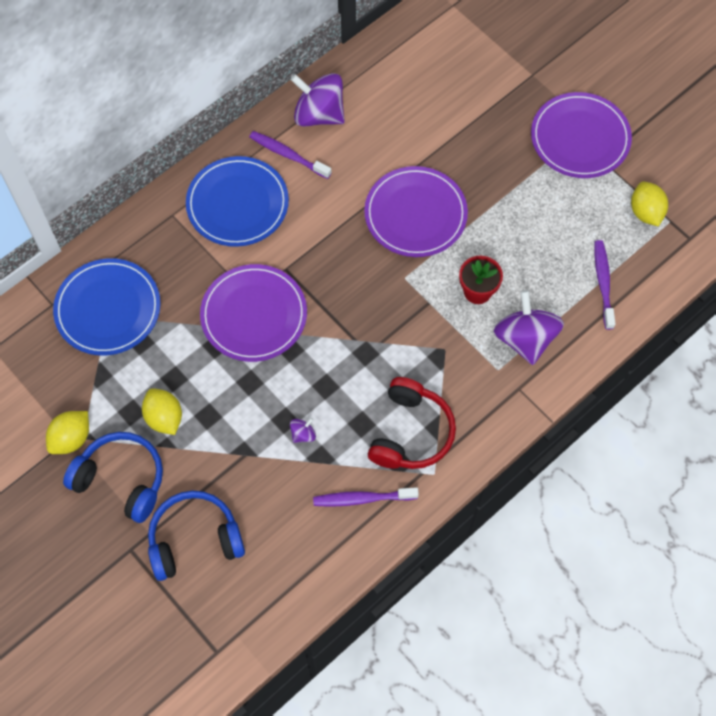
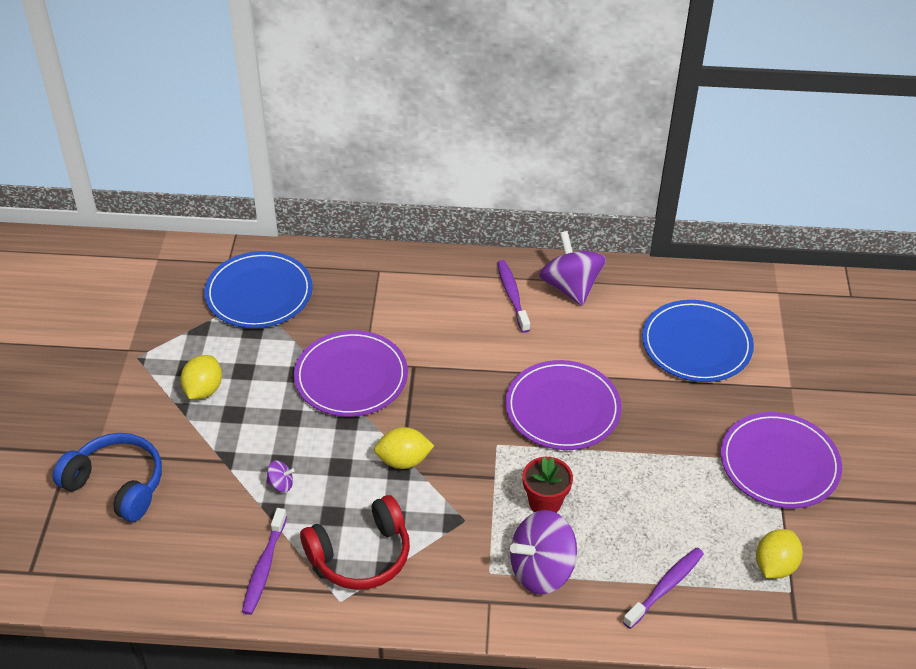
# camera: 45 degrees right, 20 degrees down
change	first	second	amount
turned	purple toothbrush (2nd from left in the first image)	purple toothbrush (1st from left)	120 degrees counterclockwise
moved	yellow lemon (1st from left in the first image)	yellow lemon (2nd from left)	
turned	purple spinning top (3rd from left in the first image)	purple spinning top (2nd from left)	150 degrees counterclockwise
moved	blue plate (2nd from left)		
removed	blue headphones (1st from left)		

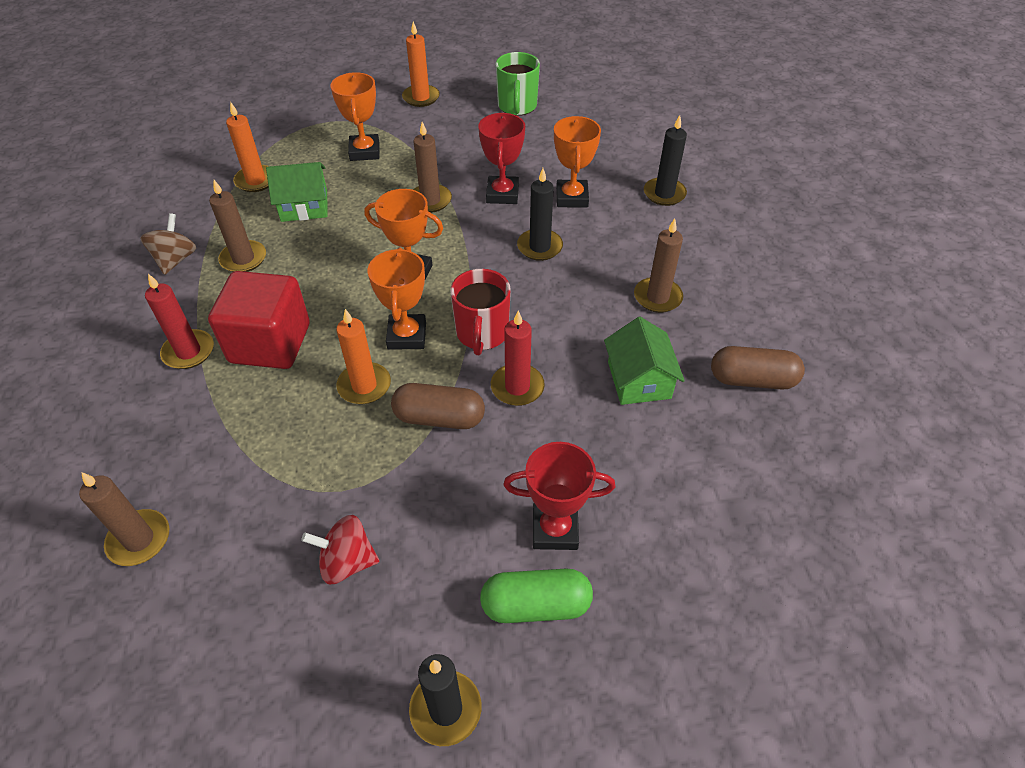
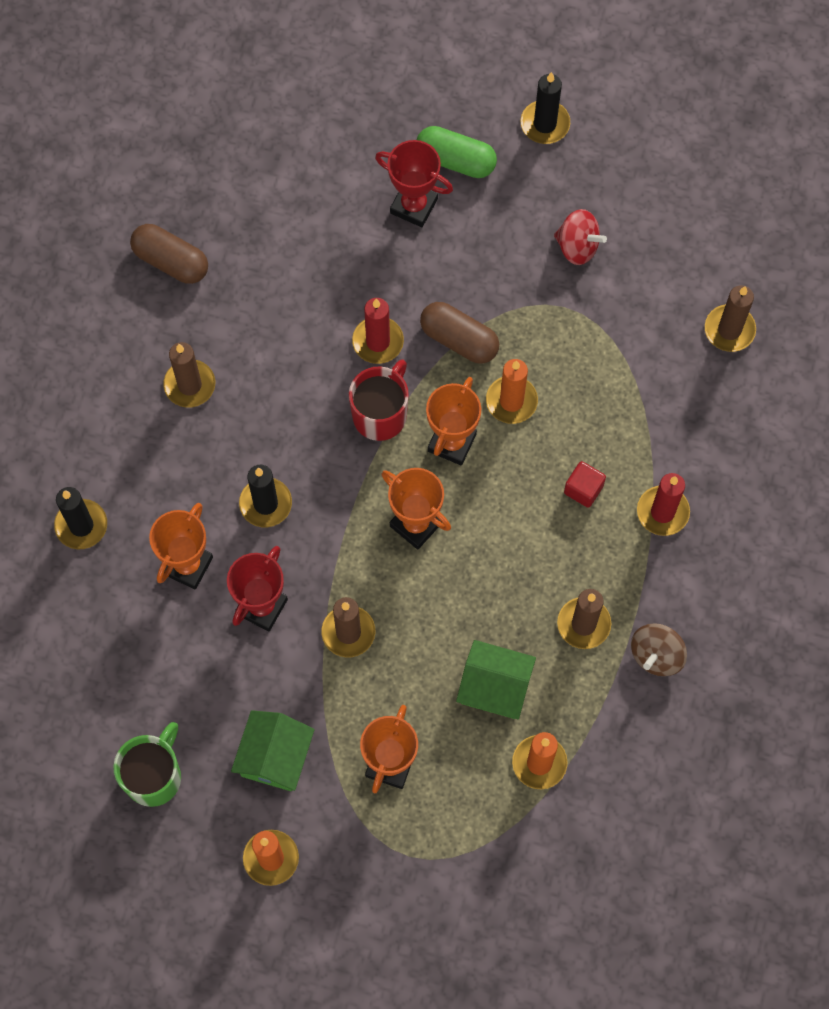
# camera: 155 degrees left, 20 degrees up
change	first	second	amount
moved	green house (2nd from left in the first image)	green house (1st from left)	
resized	red cube		x0.44

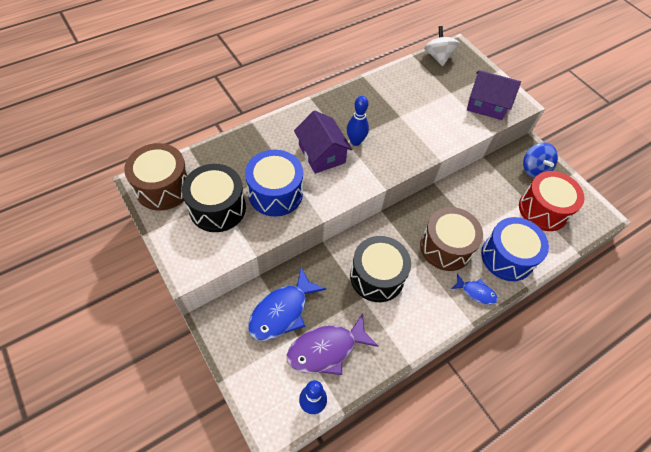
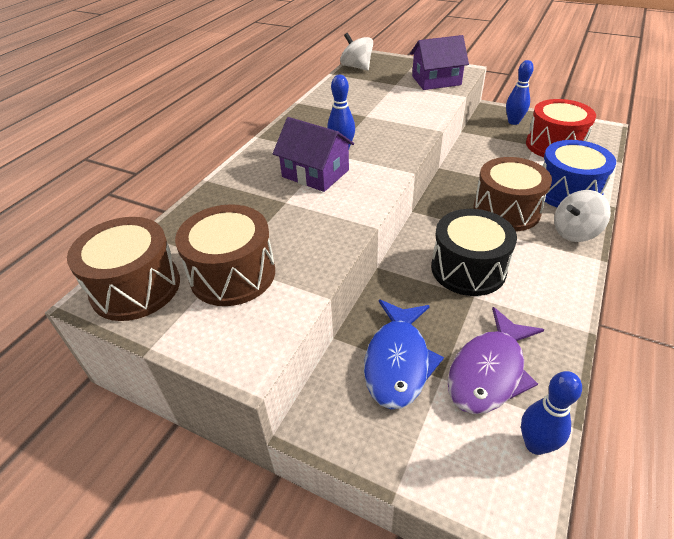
# camera: 25 degrees left, 15 degrees down
change	first	second	amount
recoloured	black drum (1st from left)	brown drum (2nd from left)	
replaced	blue spinning top	blue bowling pin (2nd from left)	
replaced	blue fish (2nd from left)	white spinning top (2nd from left)	
removed	blue drum (1st from left)		

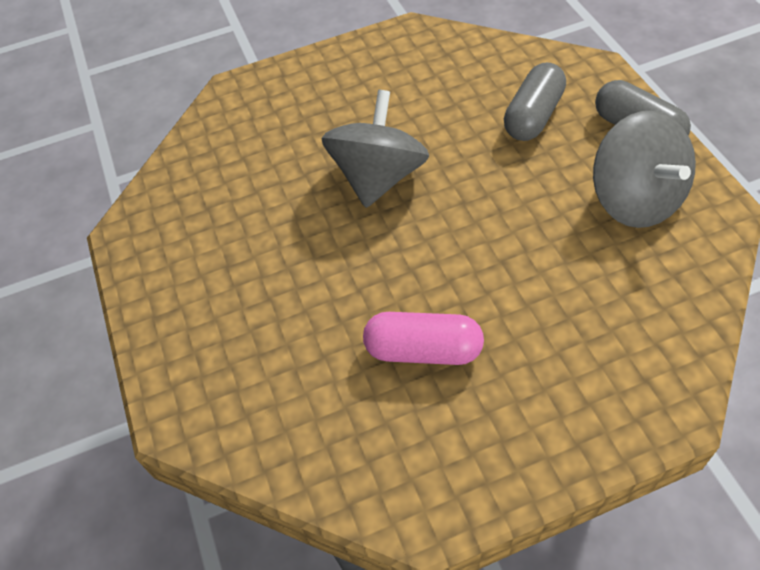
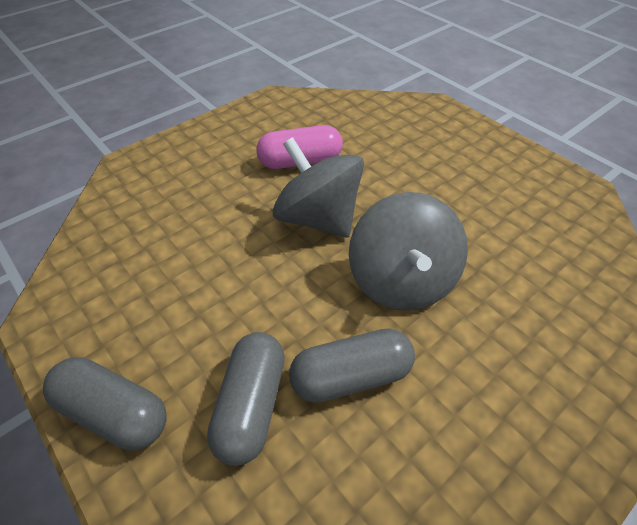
# camera: 155 degrees right, 5 degrees down
change	first	second	amount
moved	grey spinning top (2nd from left in the first image)	grey spinning top (1st from left)	
added		grey capsule (3rd from left)	

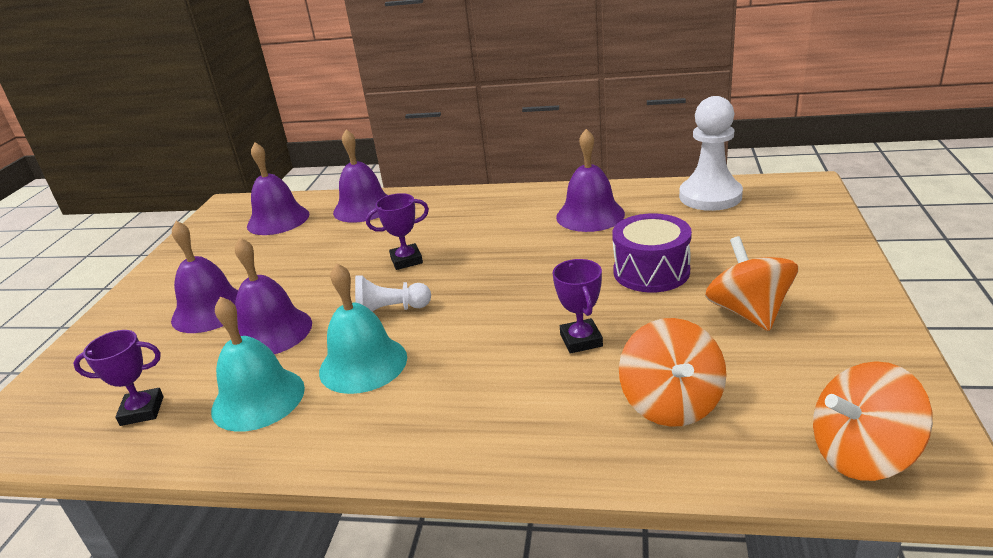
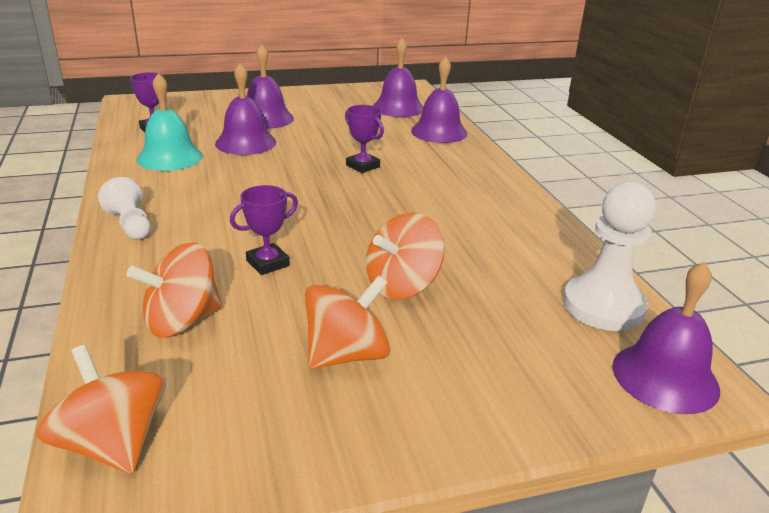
# camera: 60 degrees right, 0 degrees up
change	first	second	amount
moved	white pawn (1st from left)		
replaced	purple drum	orange spinning top (4th from left)	
moved	purple bell (5th from left)		
removed	turquoise bell (2nd from left)		

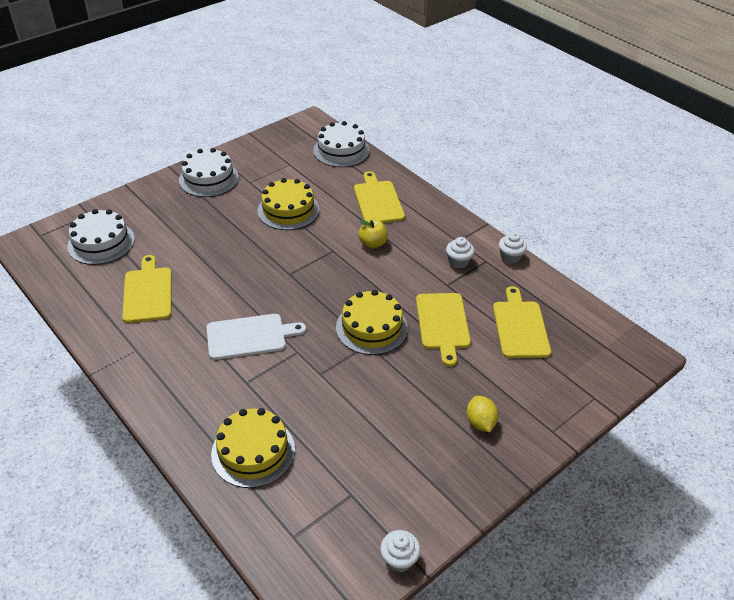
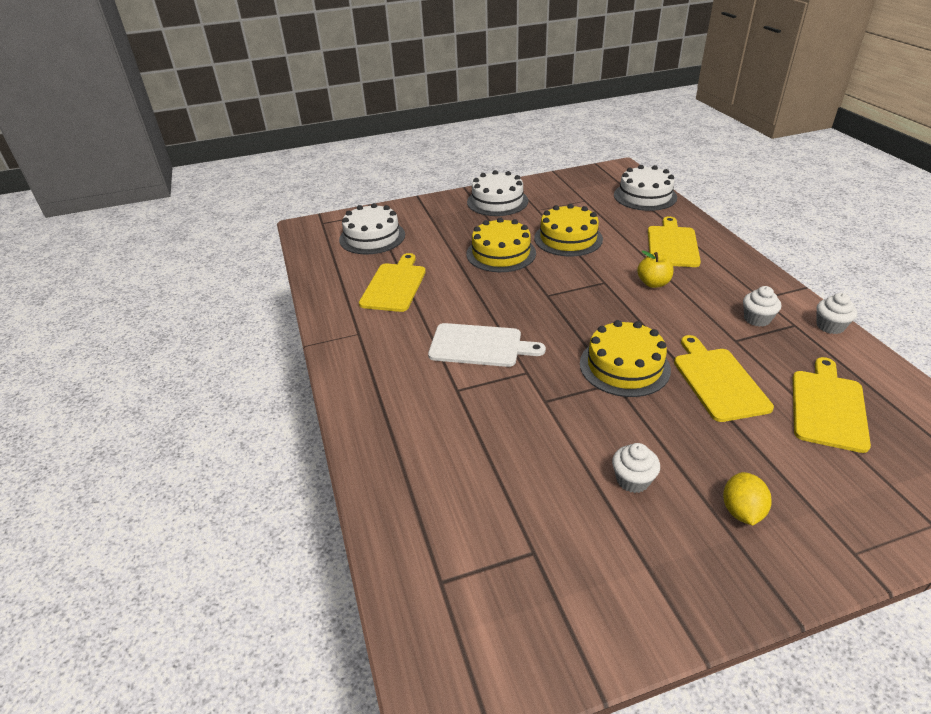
# camera: 25 degrees right, 5 degrees down
change	first	second	amount
moved	yellow cake (1st from left)		
moved	white cupcake (1st from left)		
turned	yellow cutting board (3rd from left)		150 degrees clockwise

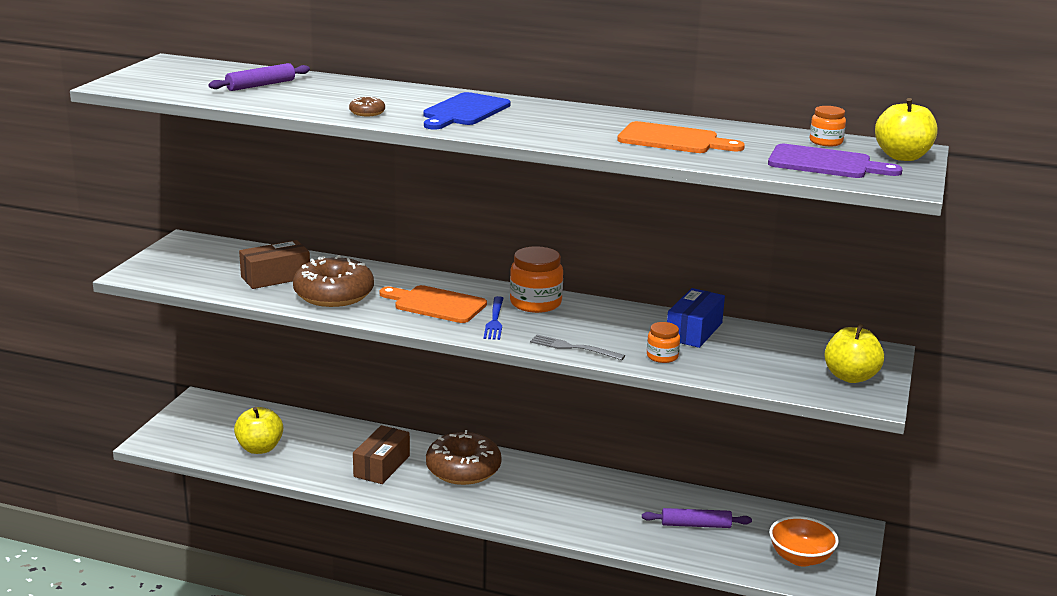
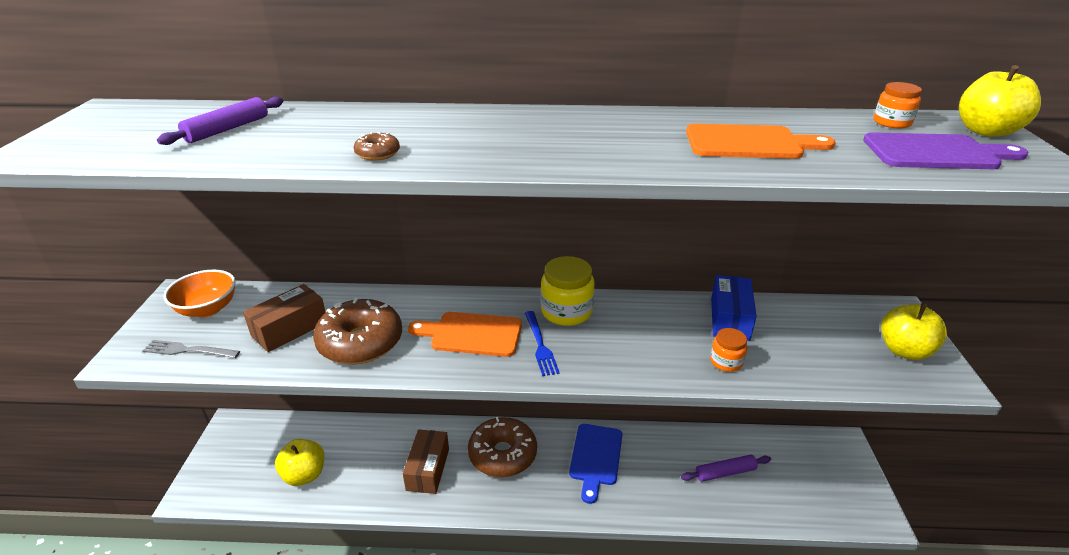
# camera: 15 degrees left, 10 degrees up
change	first	second	amount
moved	grey fork		
moved	orange bowl		
recoloured	orange jar (1st from left)	yellow jar	
moved	blue cutting board		

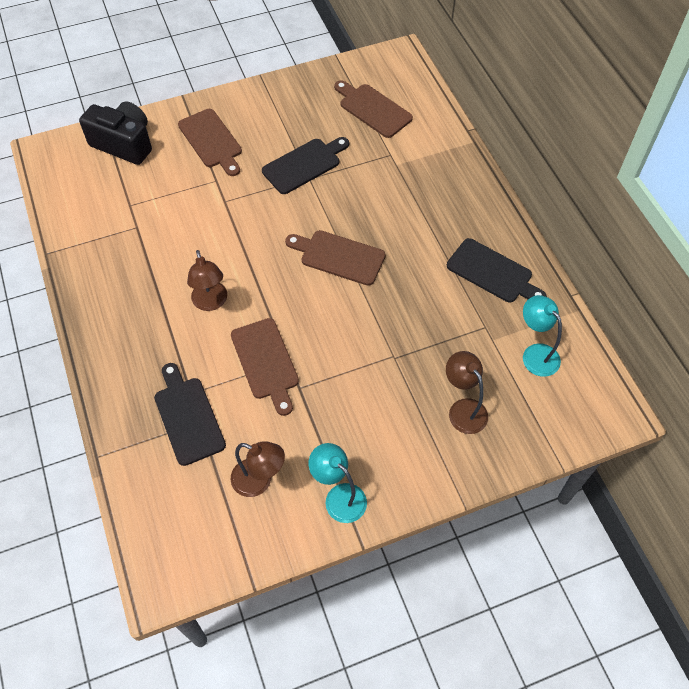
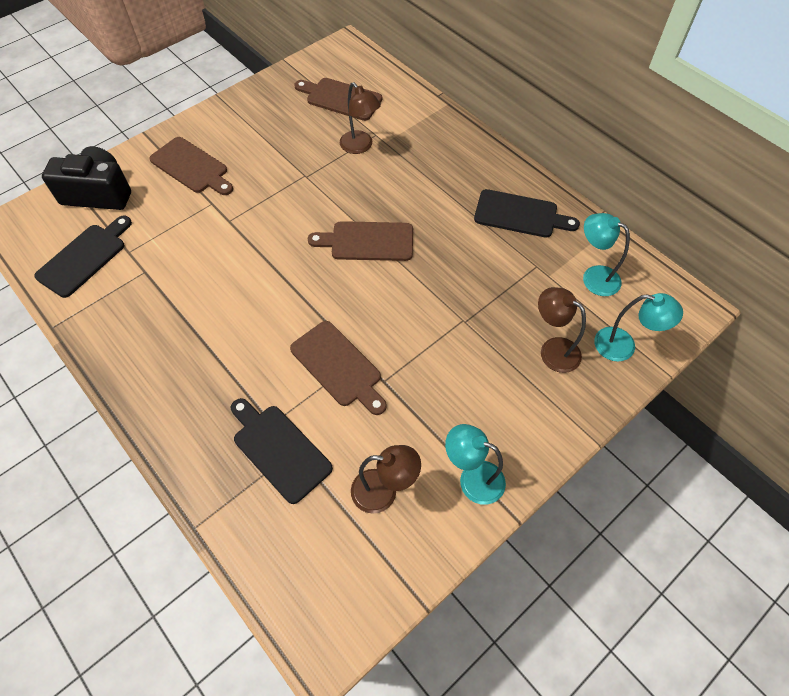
# camera: 20 degrees left, 0 degrees up
change	first	second	amount
moved	black cutting board (2nd from left in the first image)	black cutting board (1st from left)	
moved	brown lamp (1st from left)		
added		turquoise lamp (3rd from left)	

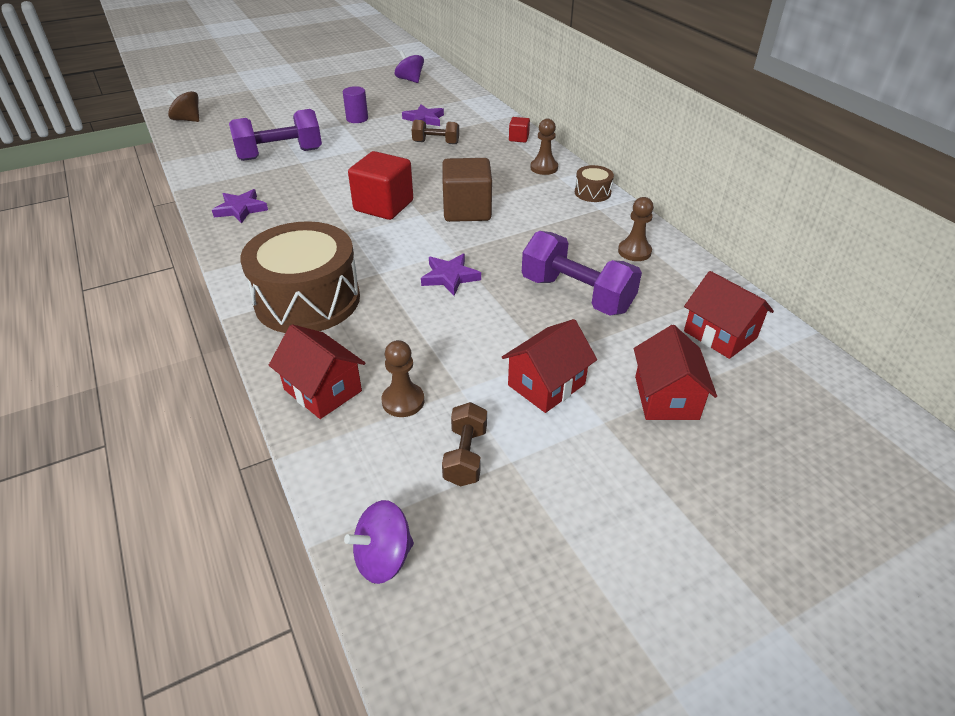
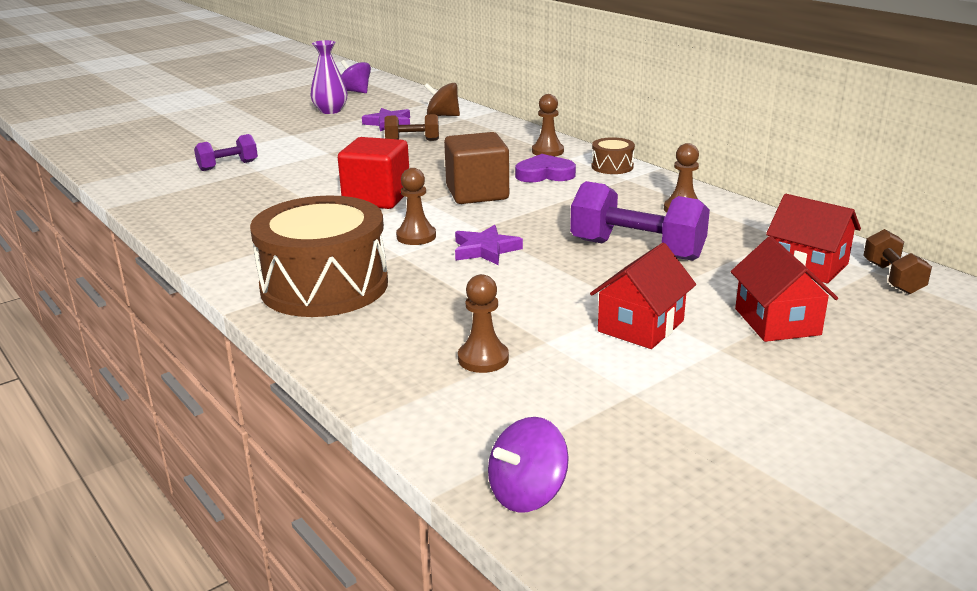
# camera: 10 degrees left, 15 degrees down
change	first	second	amount
resized	purple dumbbell (1st from left)		x0.56
added		purple vase	
added		brown pawn (1st from left)	
moved	brown spinning top		
added		purple heart	
moved	brown dumbbell (2nd from left)		
removed	purple star (1st from left)		
removed	red house (1st from left)		
removed	purple cylinder		
removed	red cube (2nd from left)		

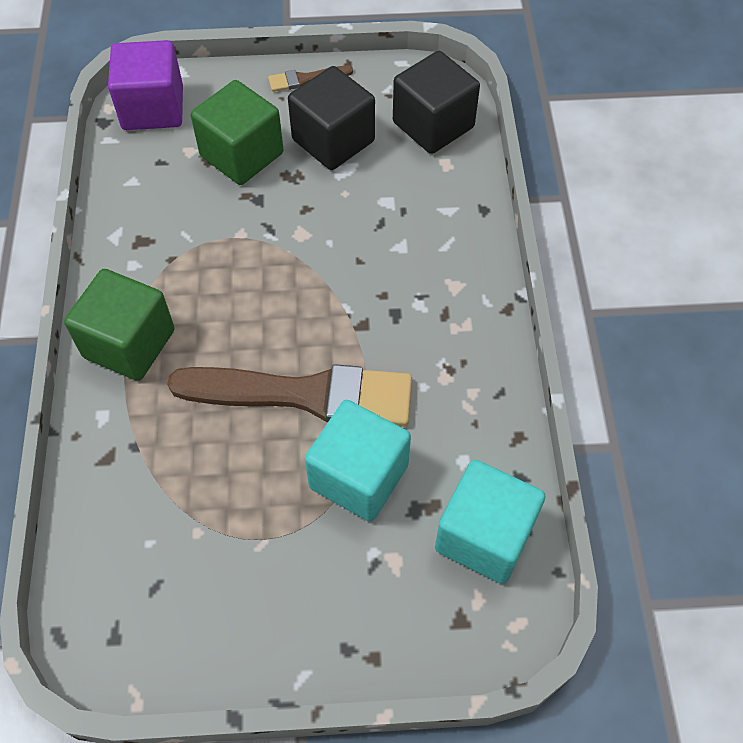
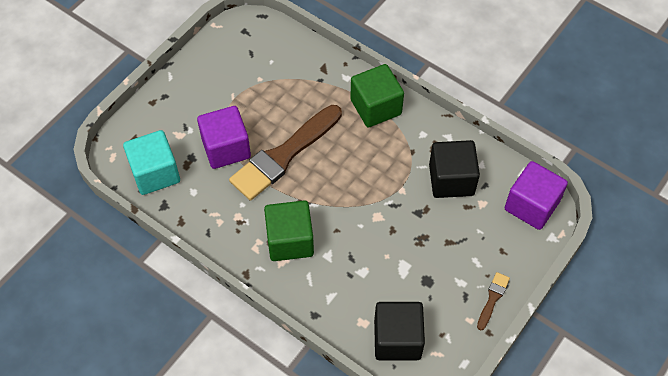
# camera: 130 degrees right, 0 degrees up
change	first	second	amount
recoloured	turquoise cube (1st from left)	purple cube (1st from left)	
moved	green cube (2nd from left in the first image)	green cube (1st from left)	
moved	black cube (1st from left in the first image)	black cube (2nd from left)	

